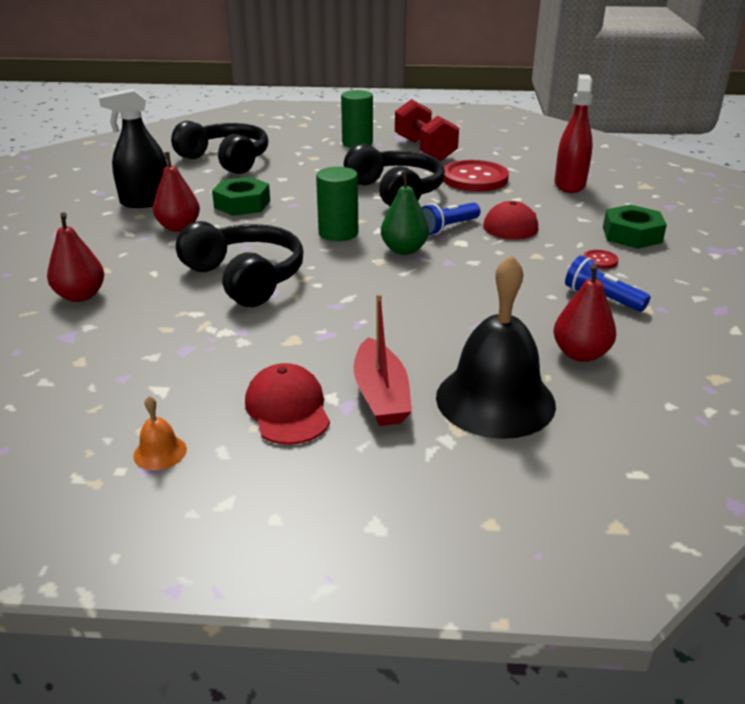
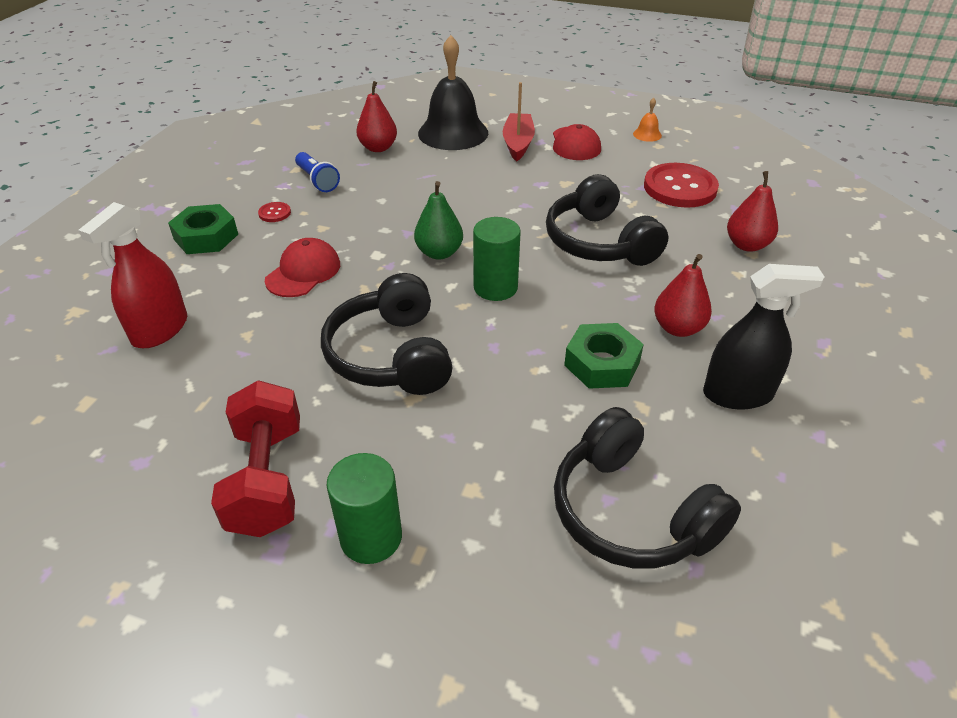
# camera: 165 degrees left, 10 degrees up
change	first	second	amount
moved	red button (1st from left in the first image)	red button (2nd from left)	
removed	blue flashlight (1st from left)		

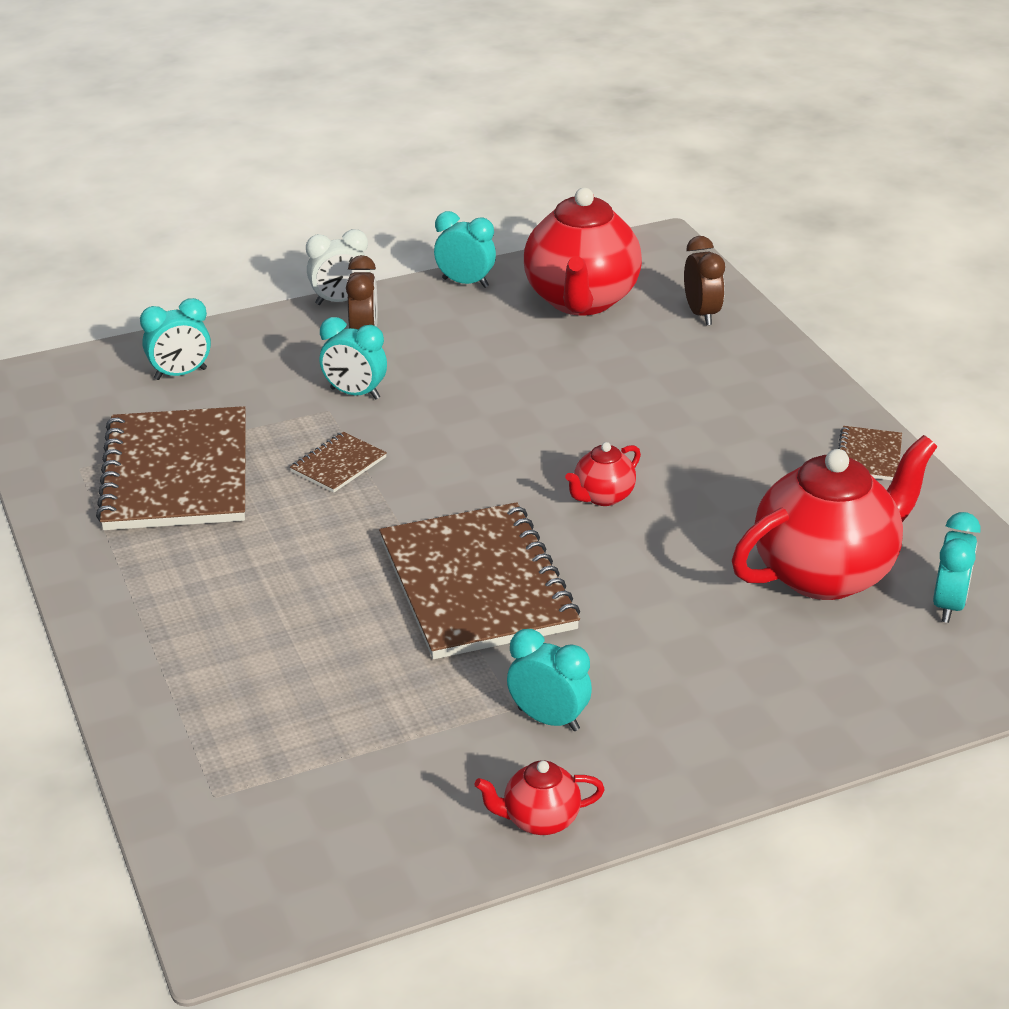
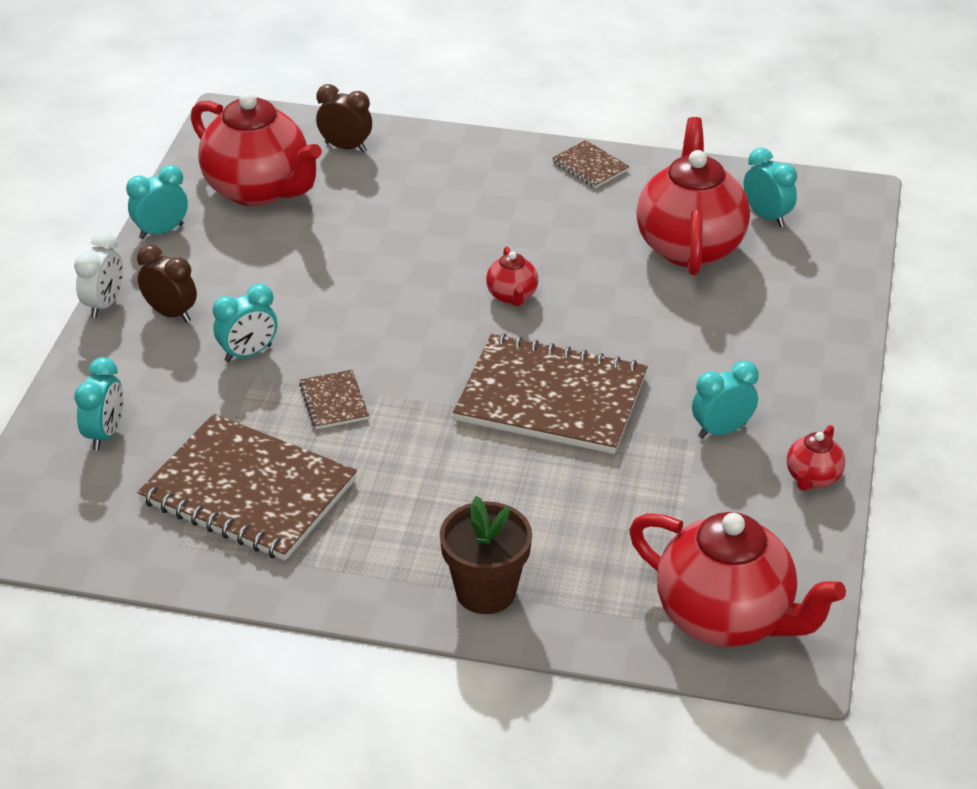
# camera: 55 degrees left, 5 degrees up
change	first	second	amount
added		brown flower pot	
added		red teapot (4th from left)	

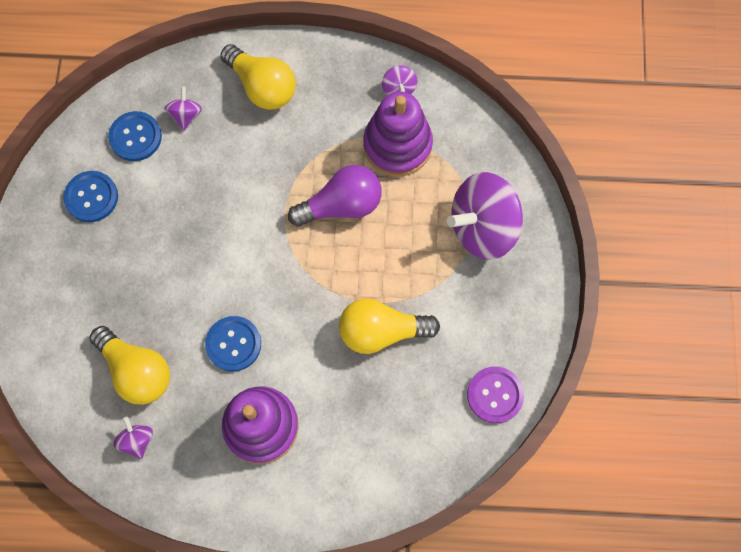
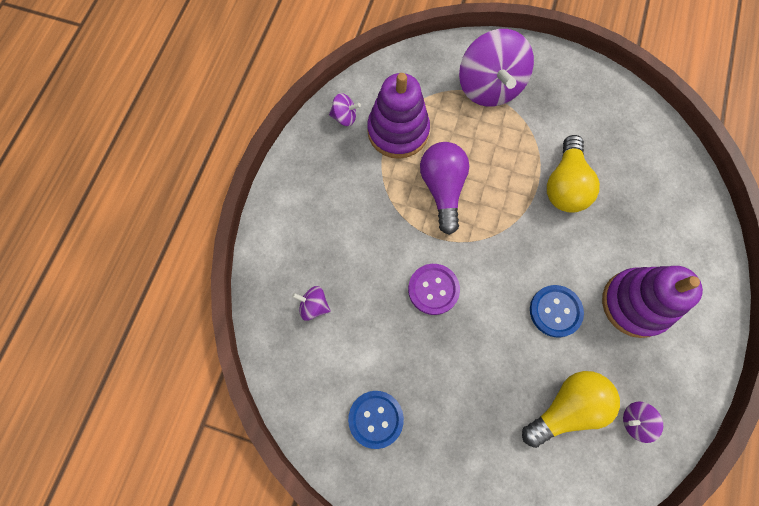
# camera: 75 degrees left, 0 degrees up
change	first	second	amount
moved	purple button		
removed	blue button (2nd from left)		
removed	yellow light bulb (2nd from left)		

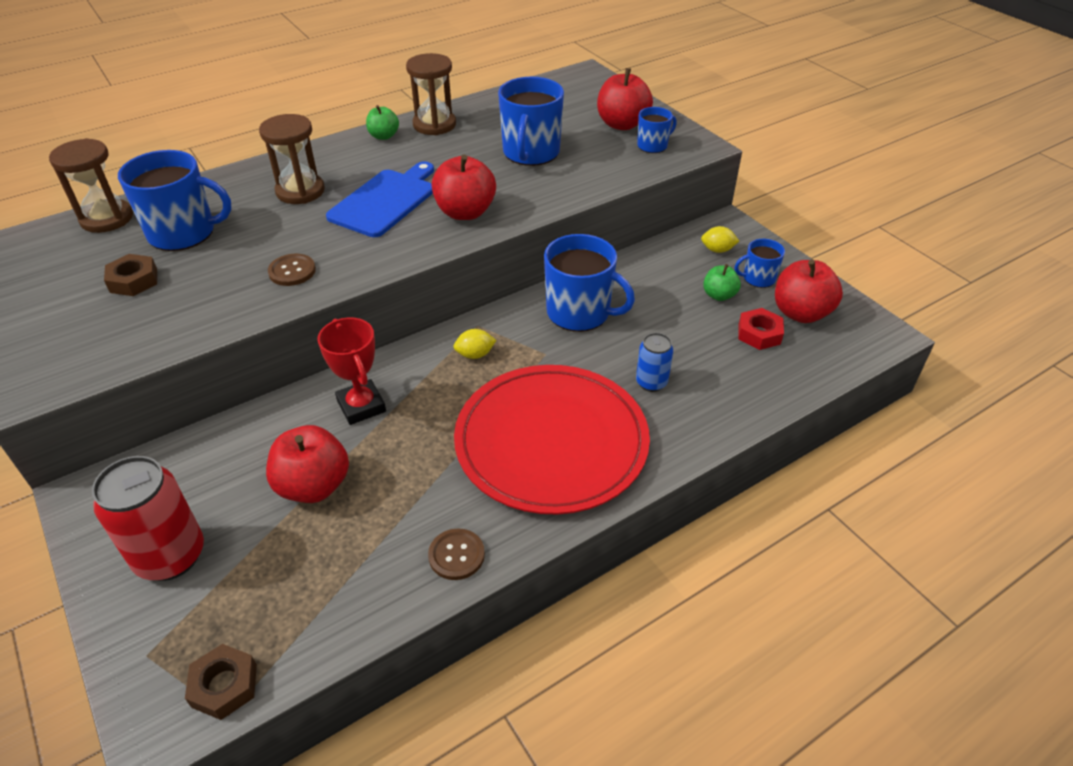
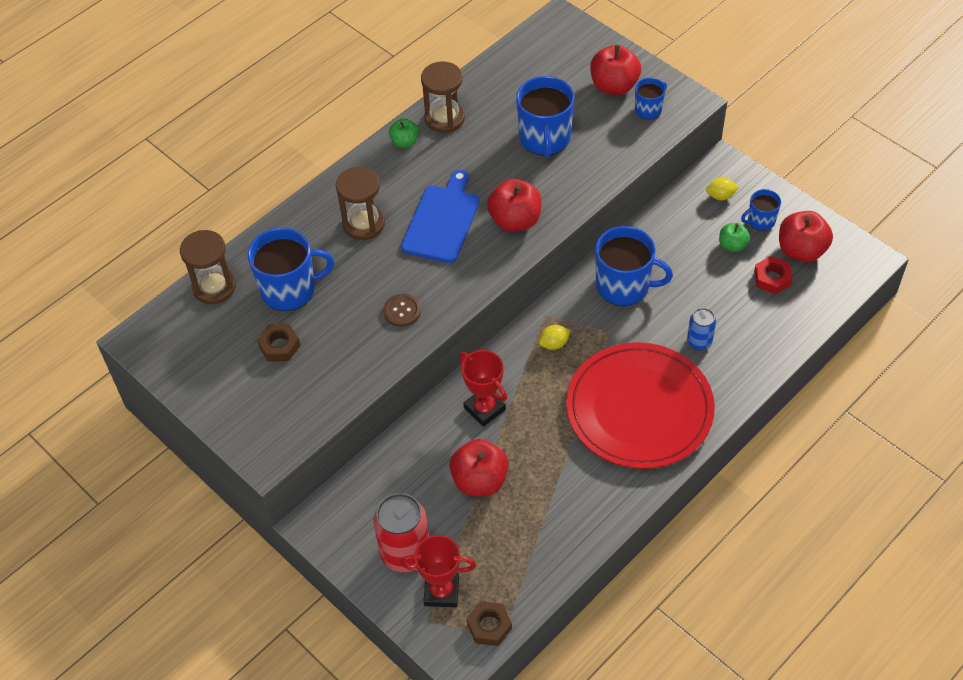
# camera: 10 degrees left, 10 degrees up
change	first	second	amount
added		red trophy (1st from left)	
removed	brown button (2nd from left)		

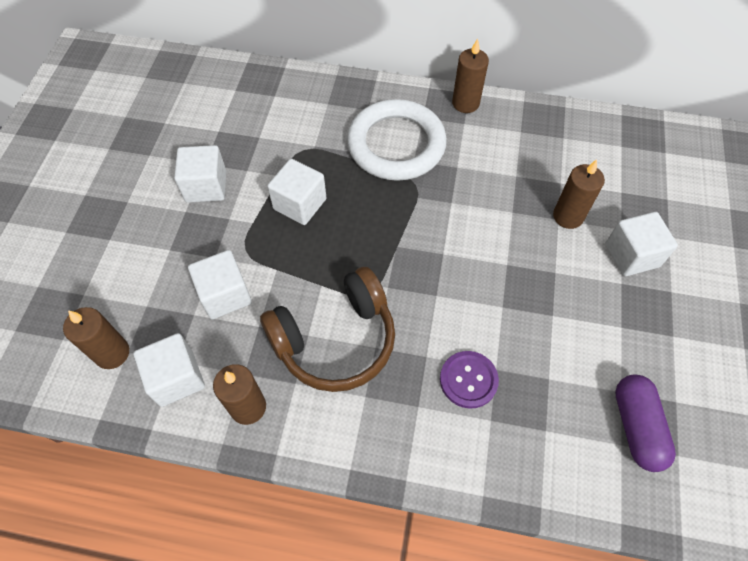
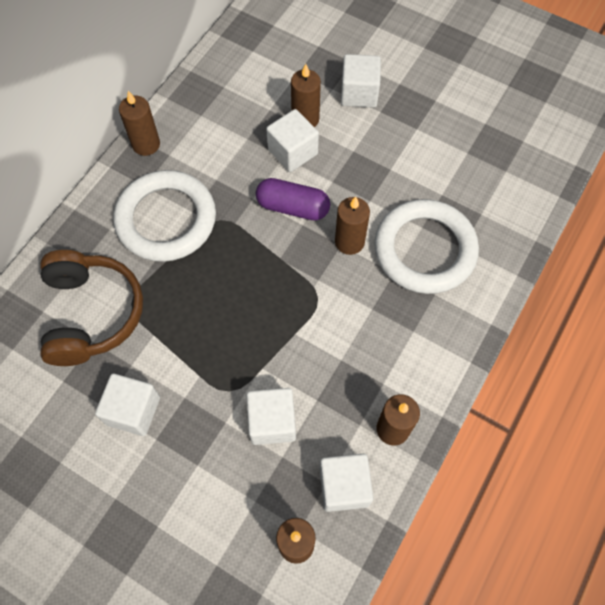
# camera: 70 degrees left, 5 degrees up
change	first	second	amount
moved	brown headphones		
moved	purple capsule		
moved	white cube (4th from left in the first image)	white cube (3rd from left)	
added		brown candle (4th from left)	
replaced	purple button	white ring (2nd from left)	

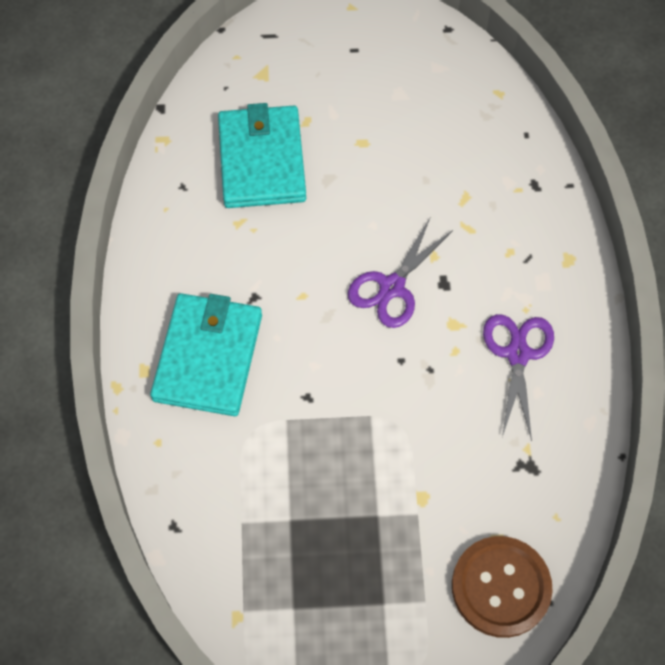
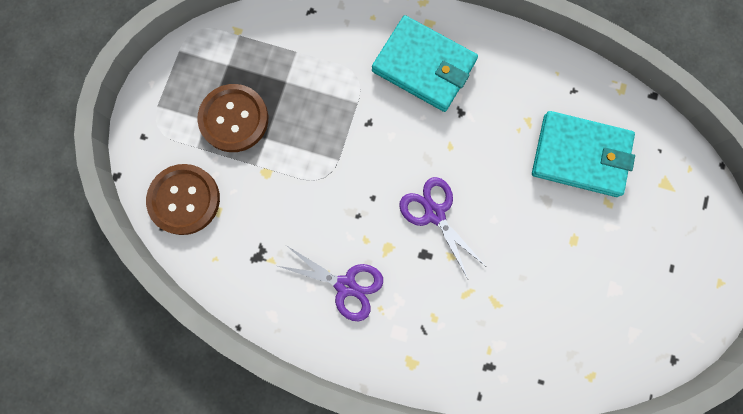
# camera: 110 degrees right, 15 degrees up
change	first	second	amount
added		brown button (2nd from left)	

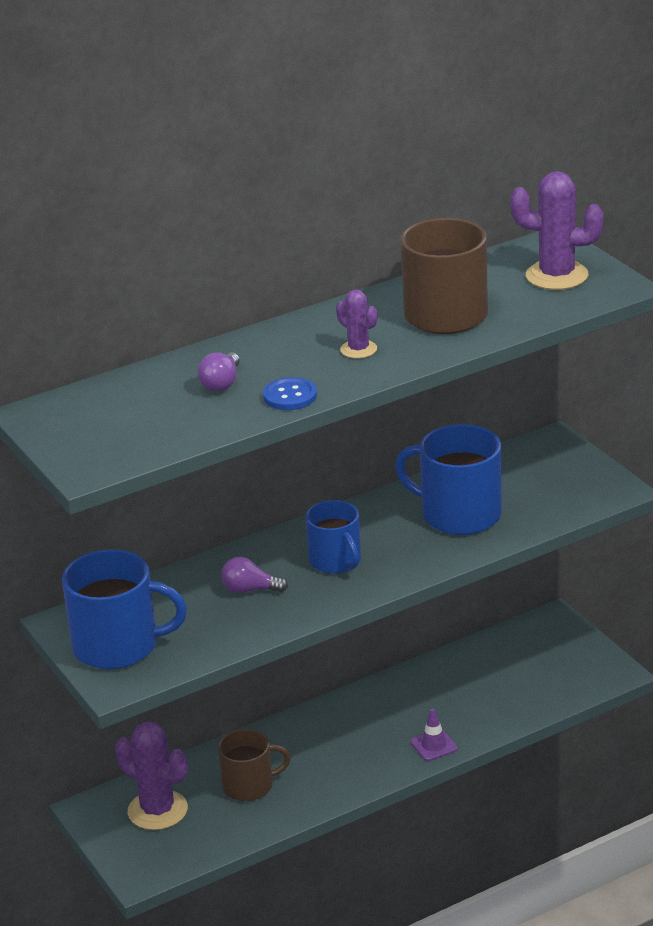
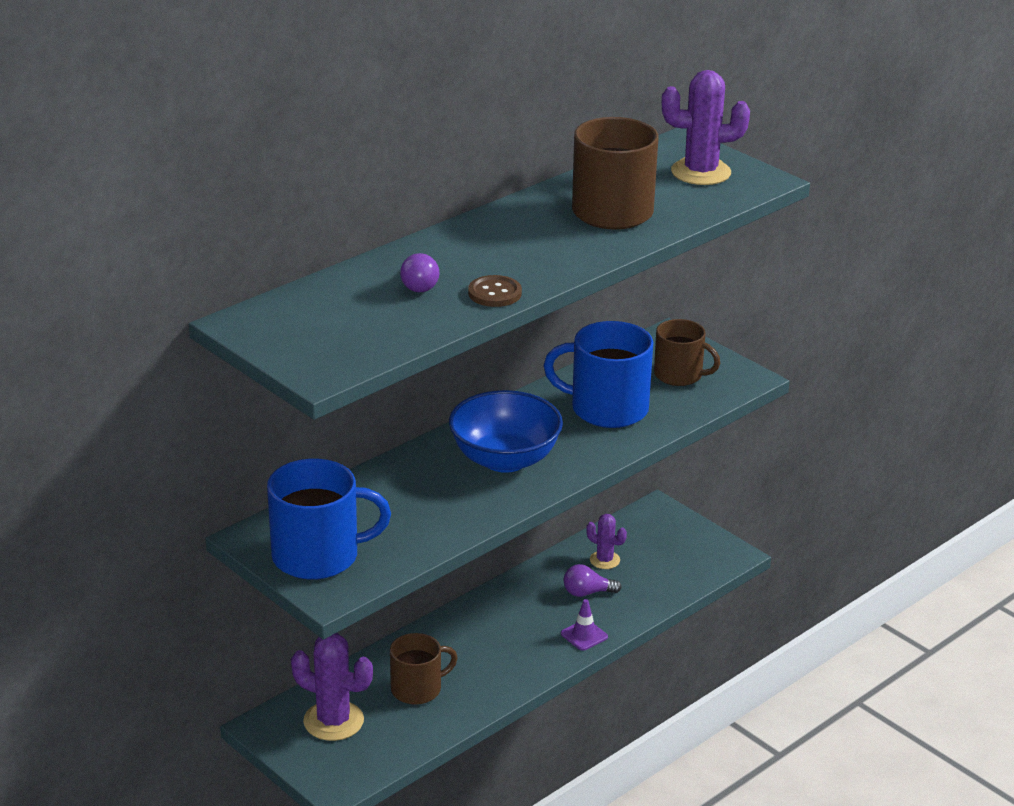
# camera: 15 degrees left, 0 degrees up
change	first	second	amount
replaced	blue mug (2nd from left)	blue bowl	
recoloured	blue button	brown button	
moved	purple light bulb (2nd from left)		
moved	purple cactus (2nd from left)		
added		brown mug (3rd from left)	

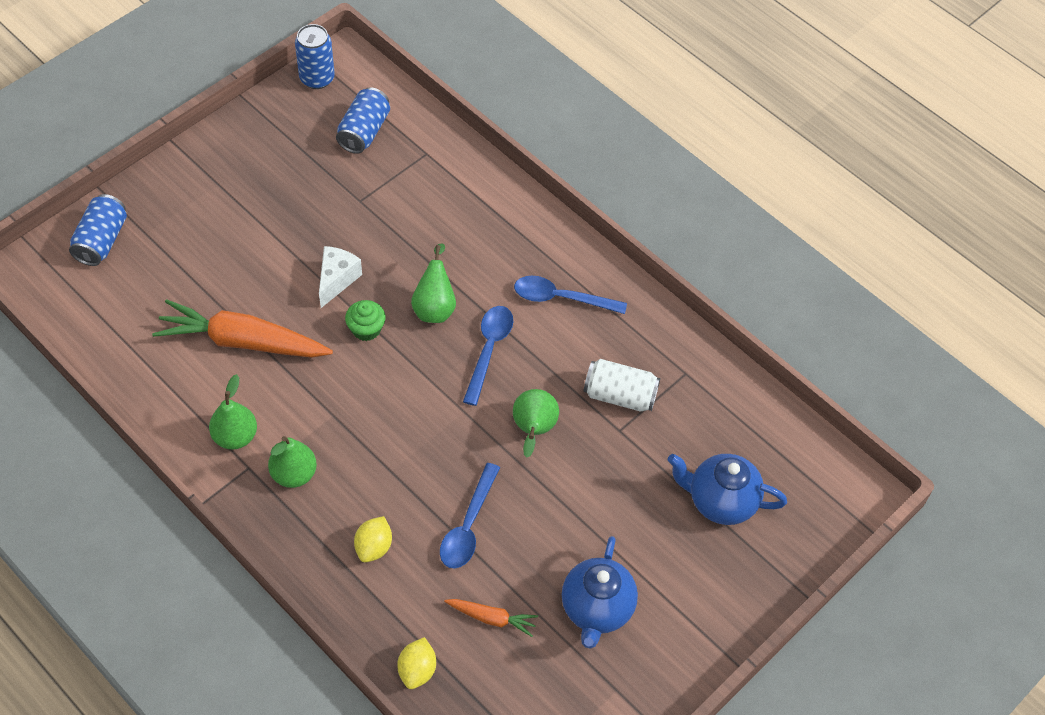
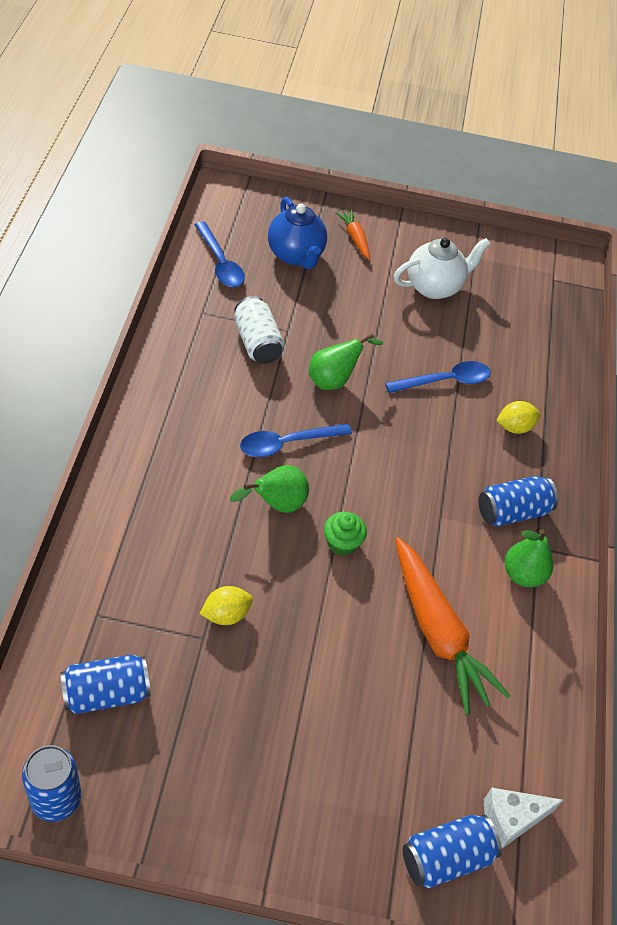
# camera: 130 degrees left, 5 degrees down
change	first	second	amount
moved	blue spoon (3rd from left in the first image)	blue spoon (1st from left)	
moved	yellow lemon (2nd from left in the first image)	yellow lemon (1st from left)	
moved	orange carrot (2nd from left in the first image)	orange carrot (1st from left)	
recoloured	blue teapot (1st from left)	white teapot	
replaced	green pear (2nd from left)	blue can (4th from left)	
moved	white cheese		

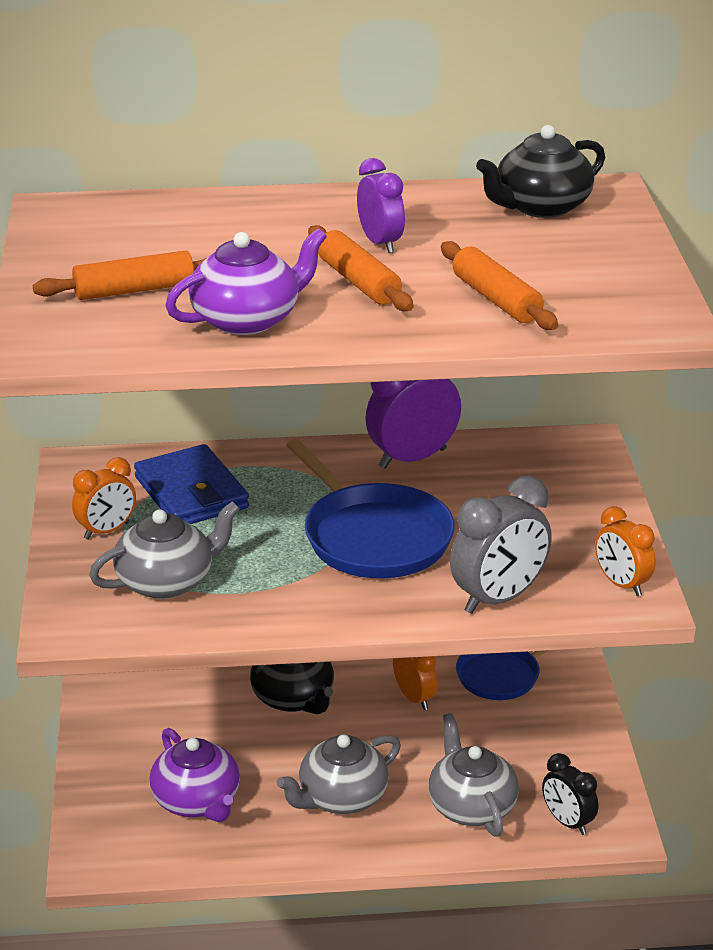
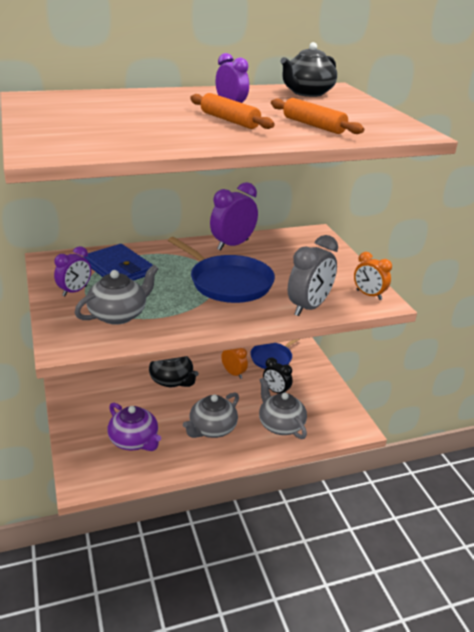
# camera: 15 degrees left, 0 degrees up
change	first	second	amount
recoloured	orange clock (1st from left)	purple clock (1st from left)	
moved	black clock		
removed	orange rolling pin (1st from left)		
removed	purple teapot (2nd from left)		

